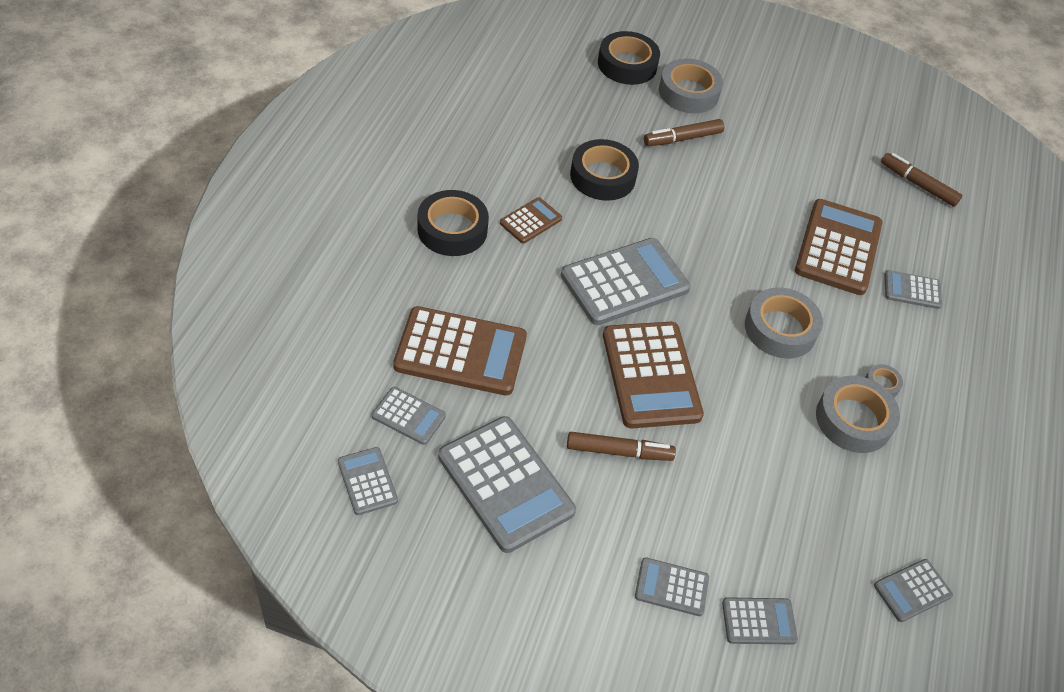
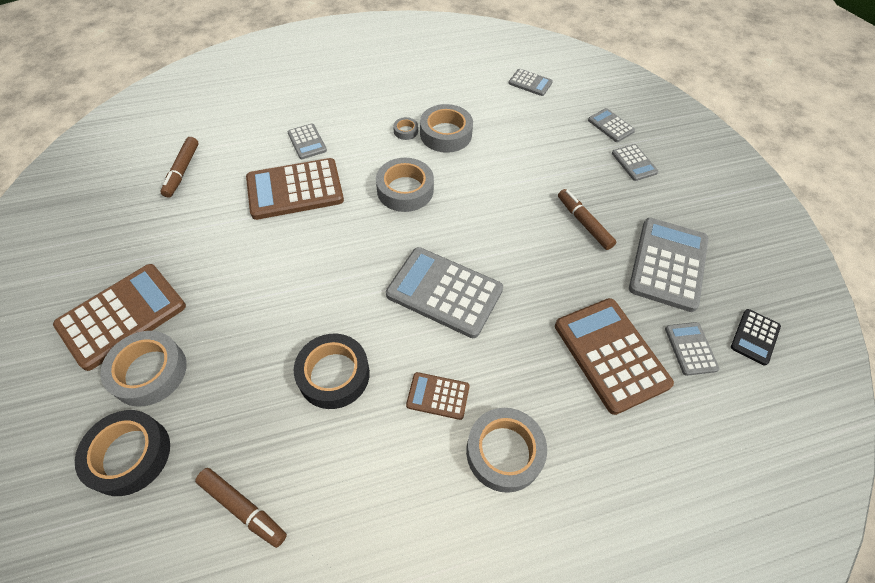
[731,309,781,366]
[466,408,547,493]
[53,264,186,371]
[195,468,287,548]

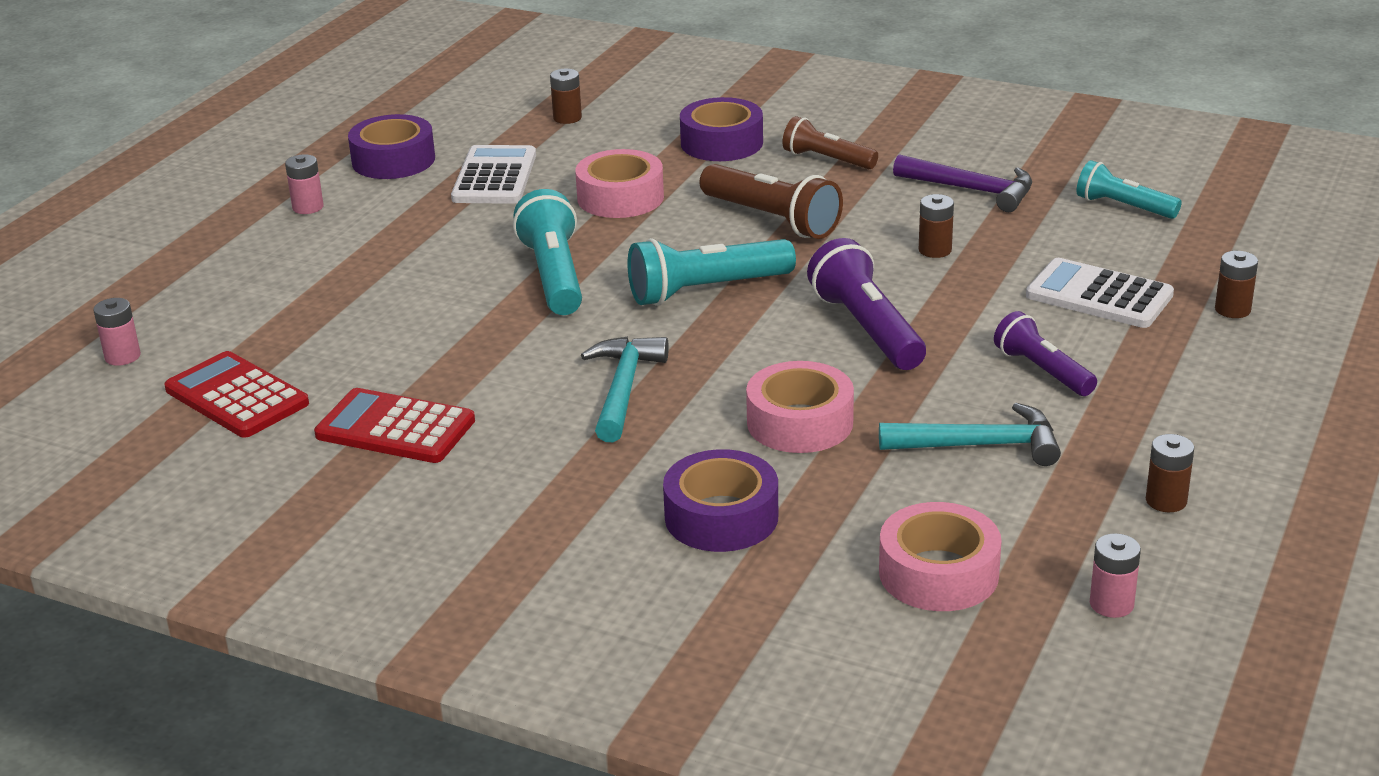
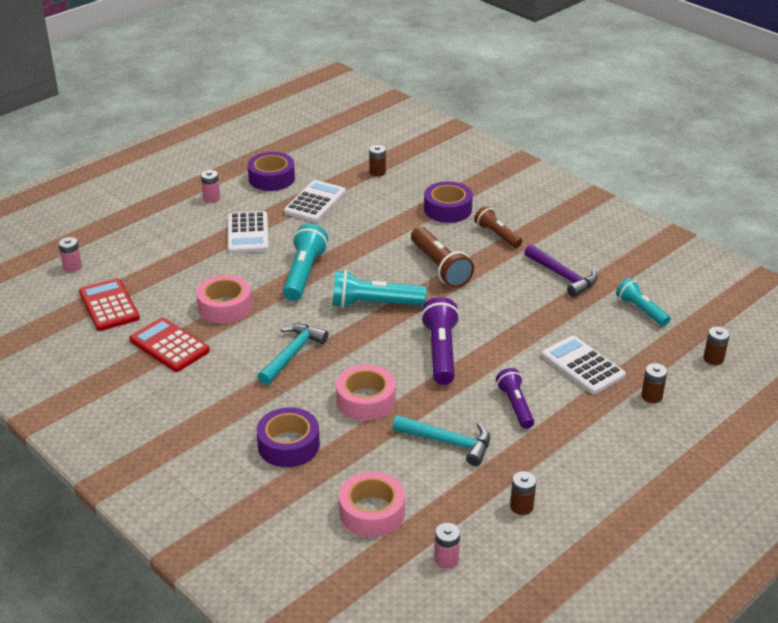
[196,275,252,324]
[704,327,730,365]
[228,211,269,253]

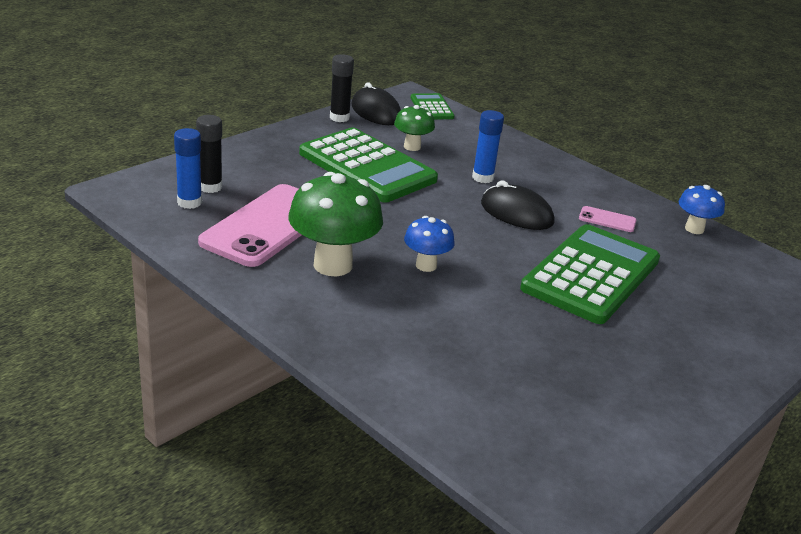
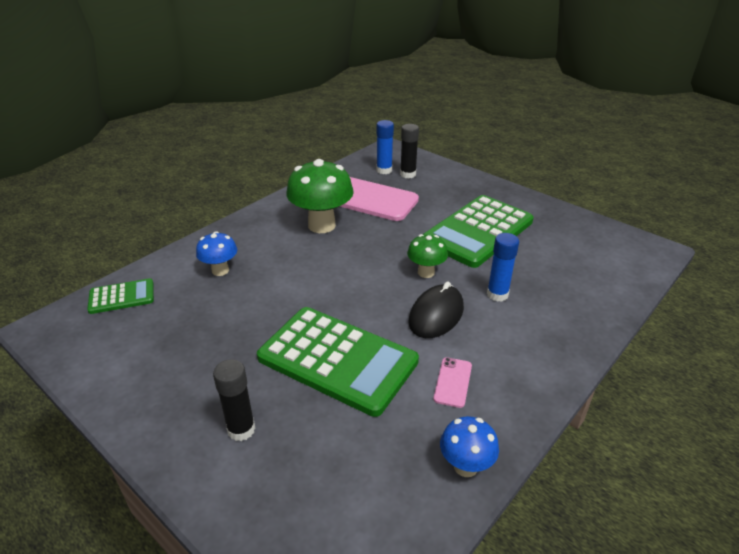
[213,359,255,441]
[351,82,401,125] (first image)
[407,234,448,278]
[196,231,237,276]
[87,278,154,314]

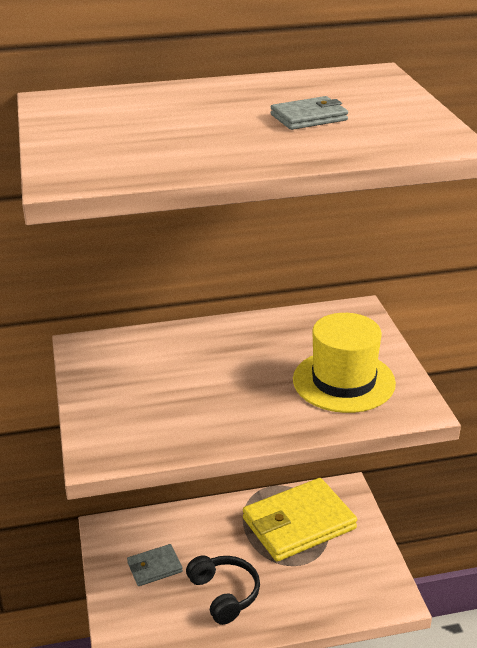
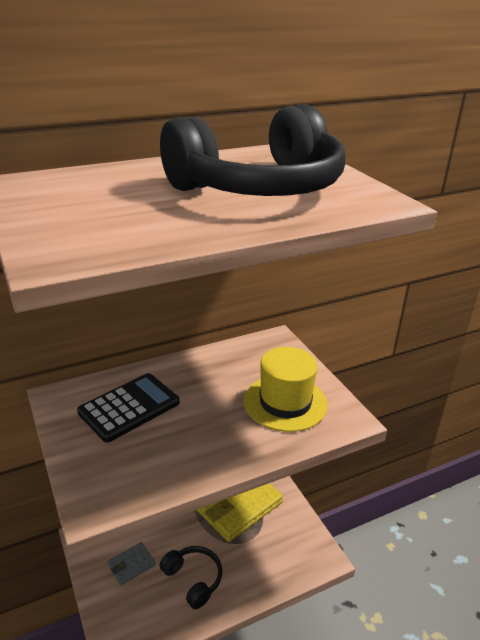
[160,104,345,196]
[77,373,180,442]

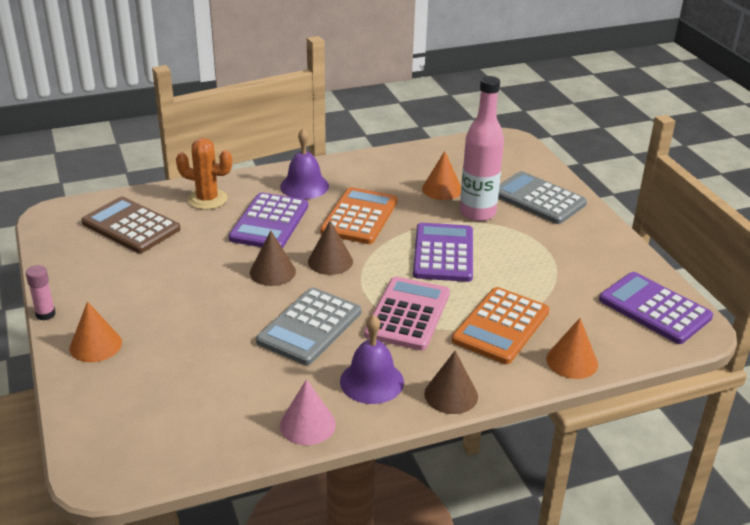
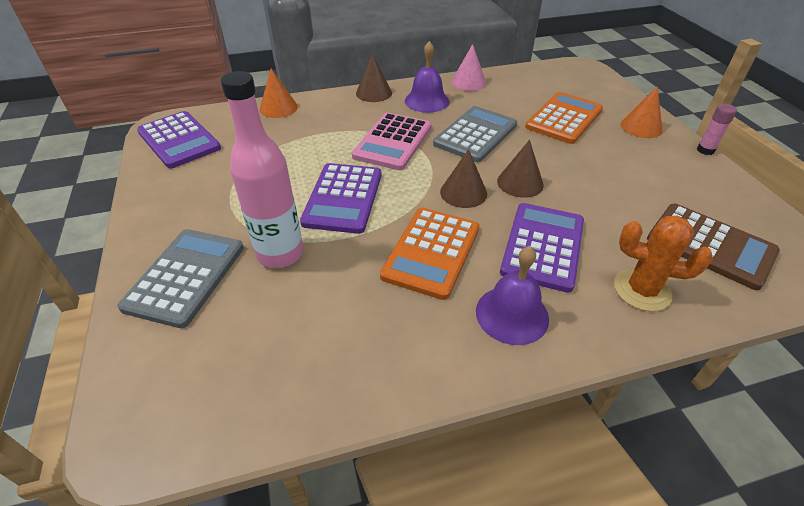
[422,151,461,200] (first image)
[525,92,603,144]
[117,229,244,328]

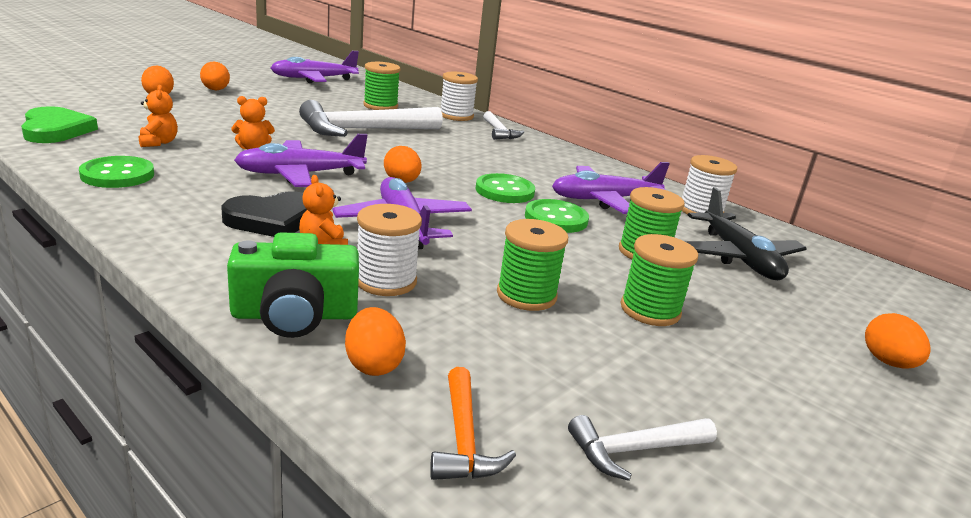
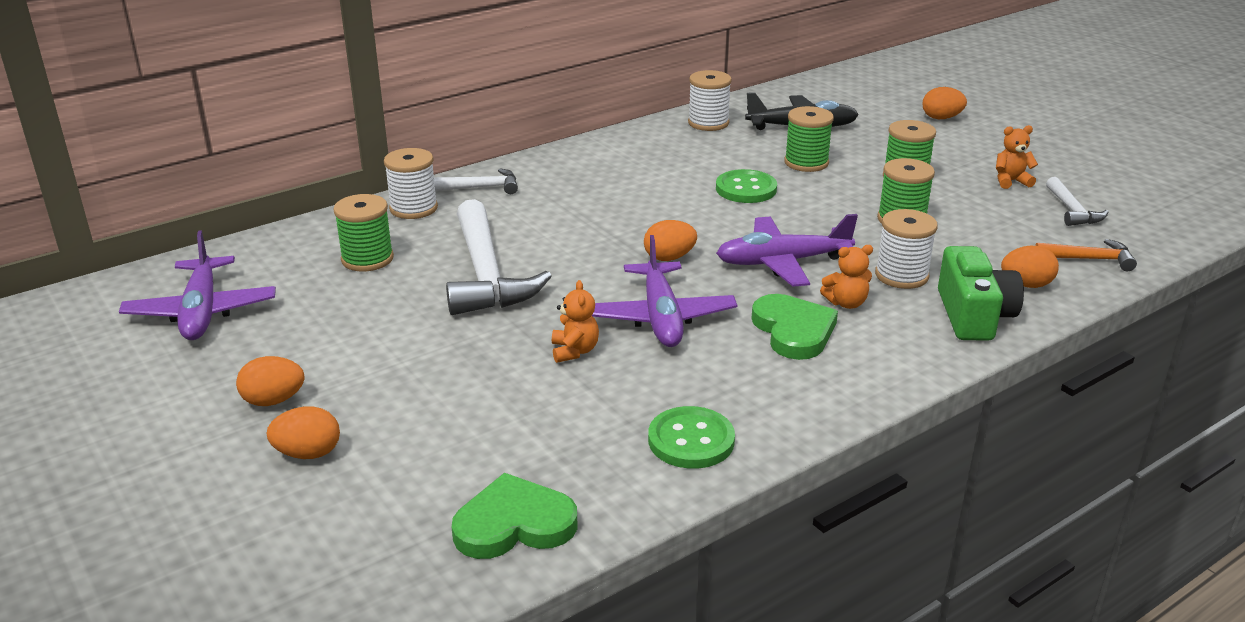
[996,125,1038,189]
[751,294,838,360]
[476,173,535,203] (first image)
[552,162,670,214] (first image)

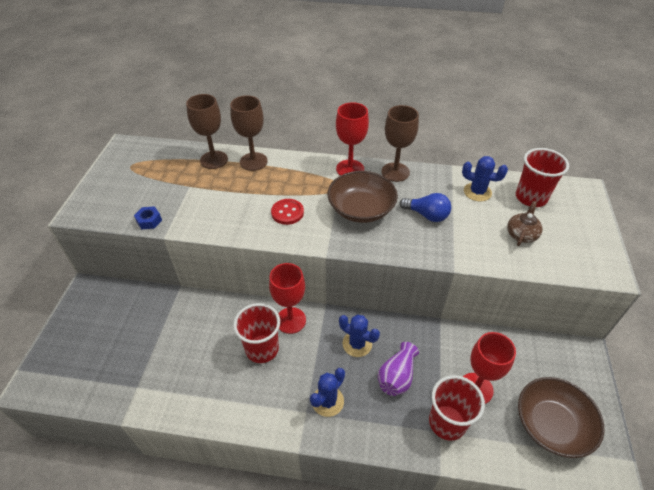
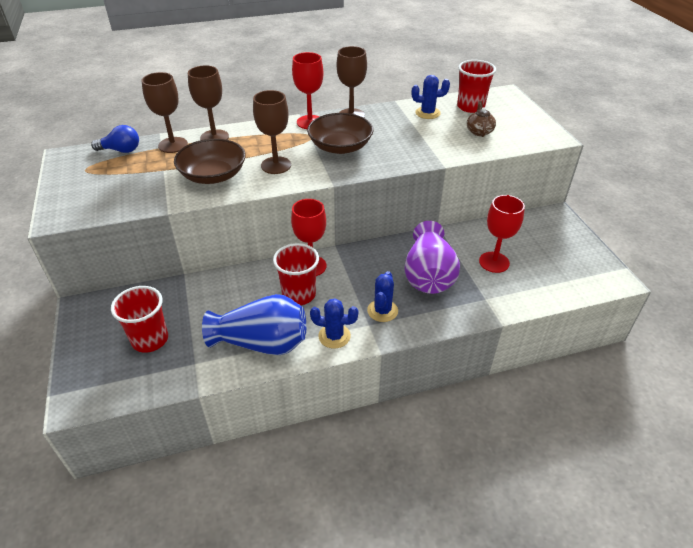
[134,206,162,230] (first image)
[253,90,291,174]
[310,298,359,349]
[404,221,460,294]
[91,125,139,153]
[111,286,168,353]
[174,139,246,184]
[202,294,306,355]

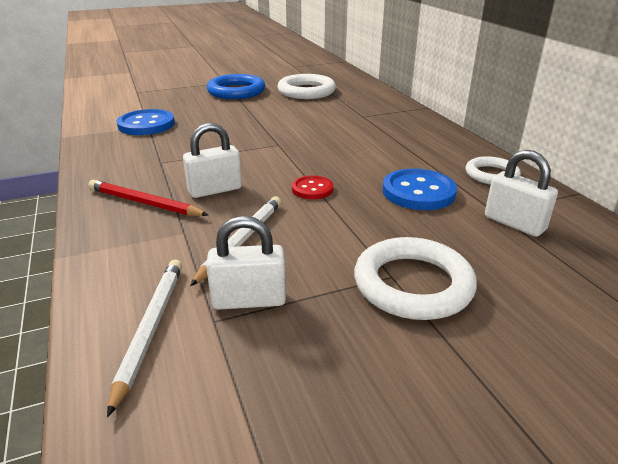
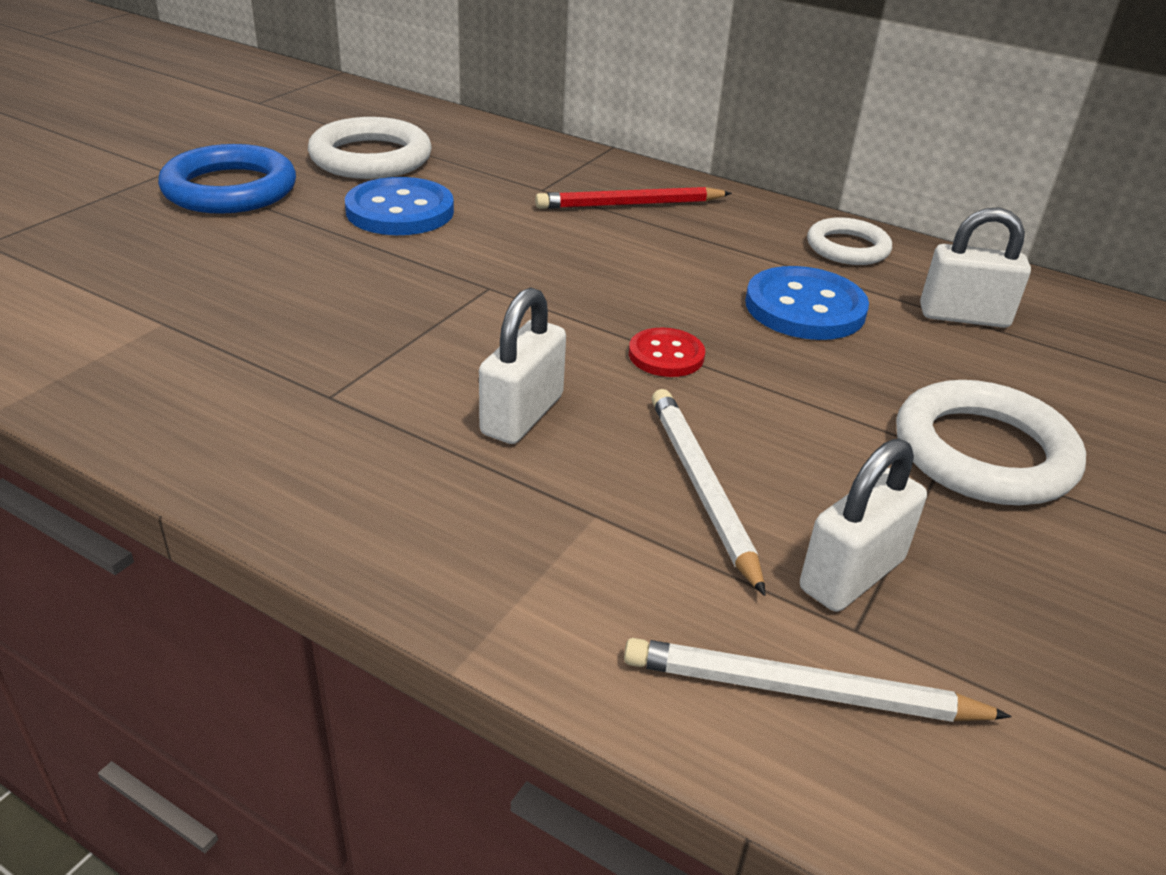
[535,187,732,209]
[624,638,1012,722]
[345,177,454,235]

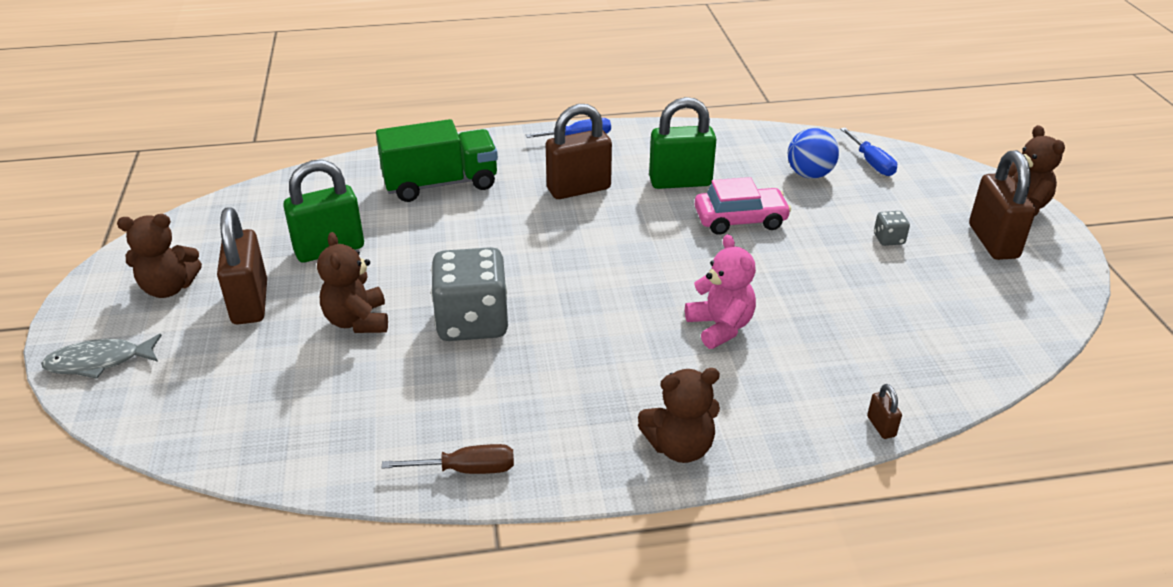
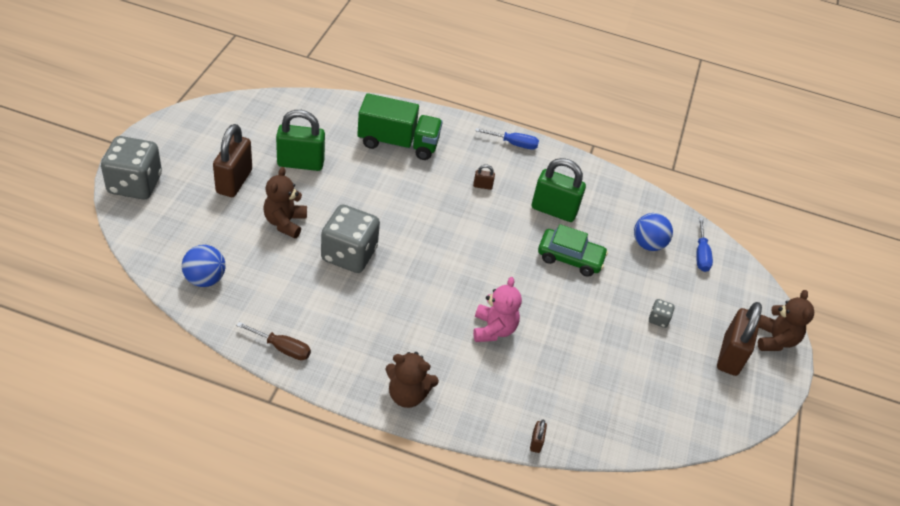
[101,136,162,199]
[117,214,202,298] (first image)
[473,165,495,190]
[538,224,608,277]
[182,245,226,287]

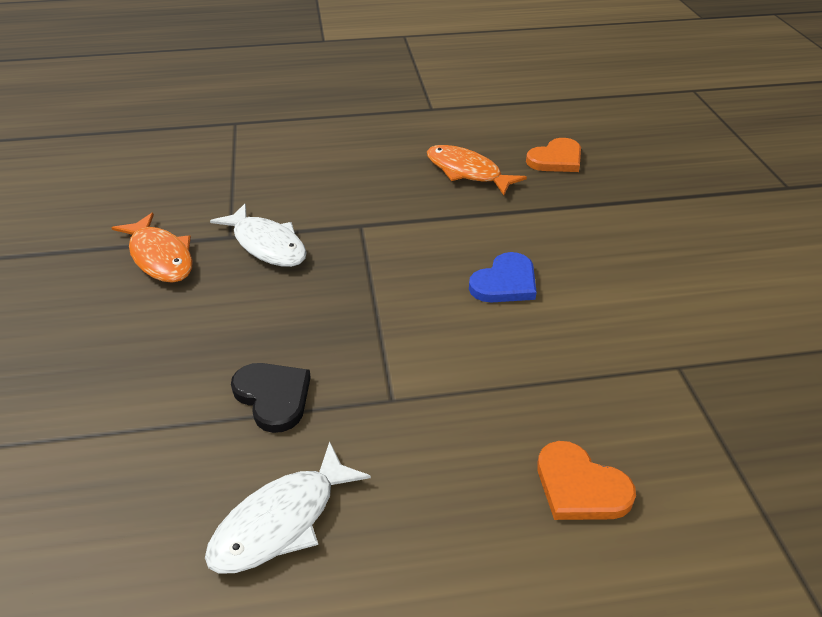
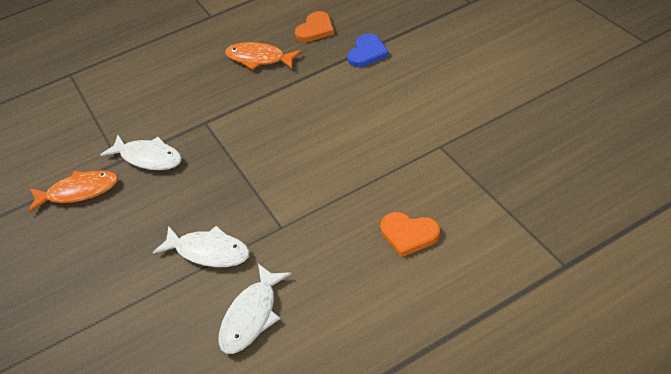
[28,171,118,213]
[152,226,250,267]
[347,34,389,67]

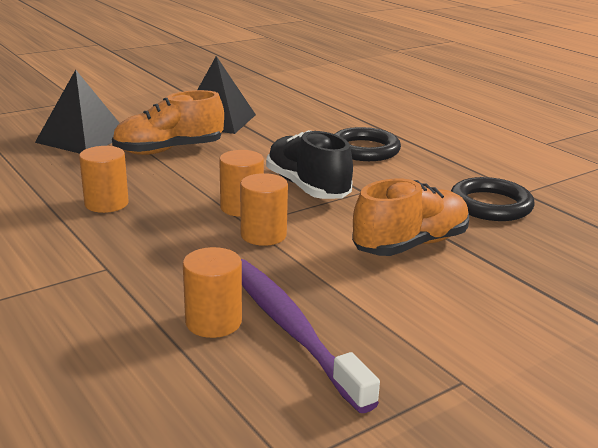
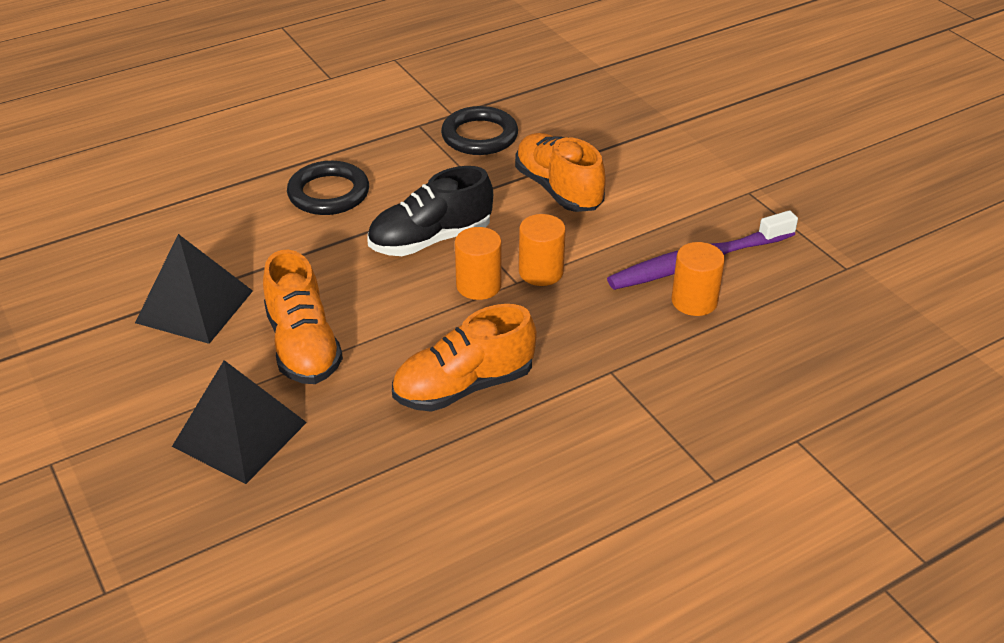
[392,304,537,412]

